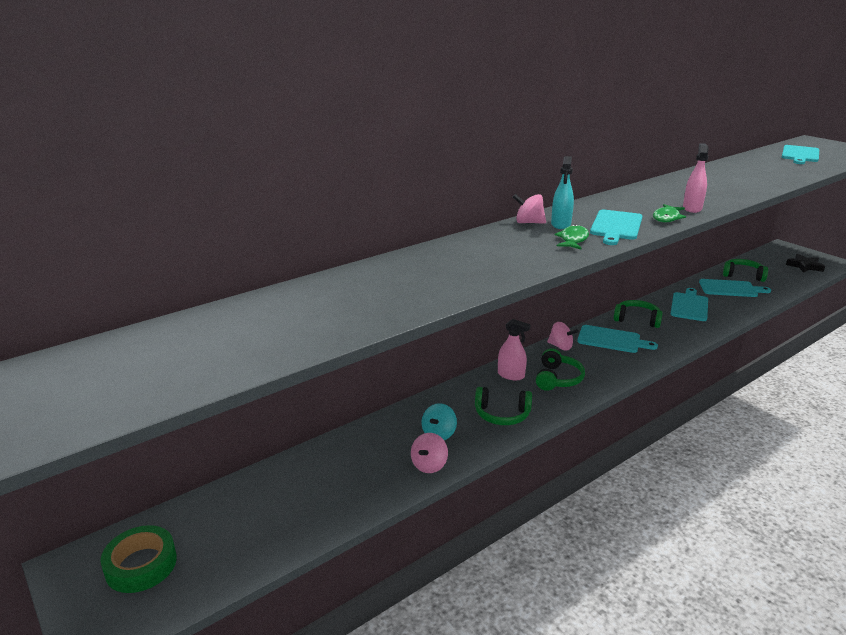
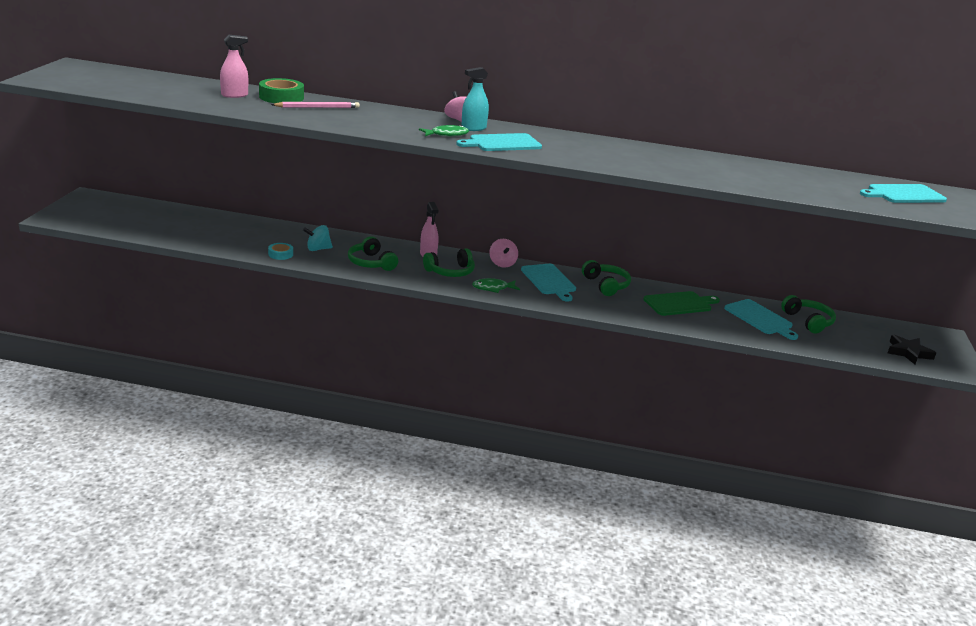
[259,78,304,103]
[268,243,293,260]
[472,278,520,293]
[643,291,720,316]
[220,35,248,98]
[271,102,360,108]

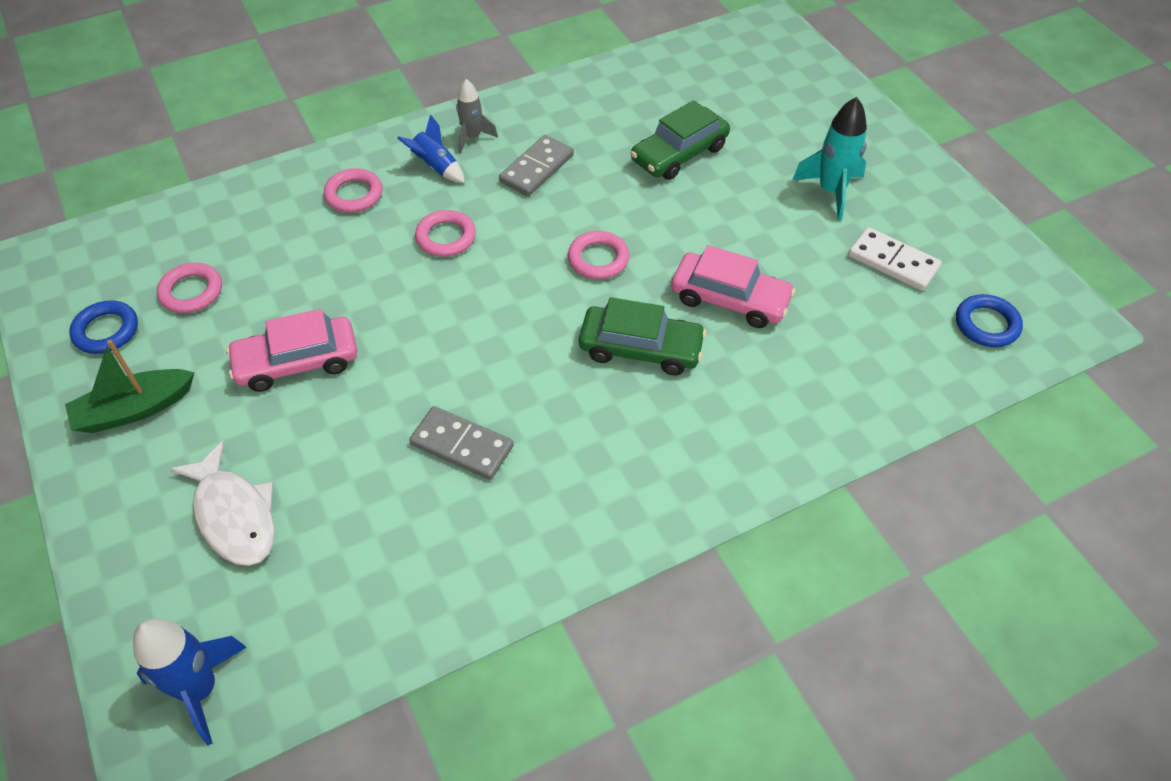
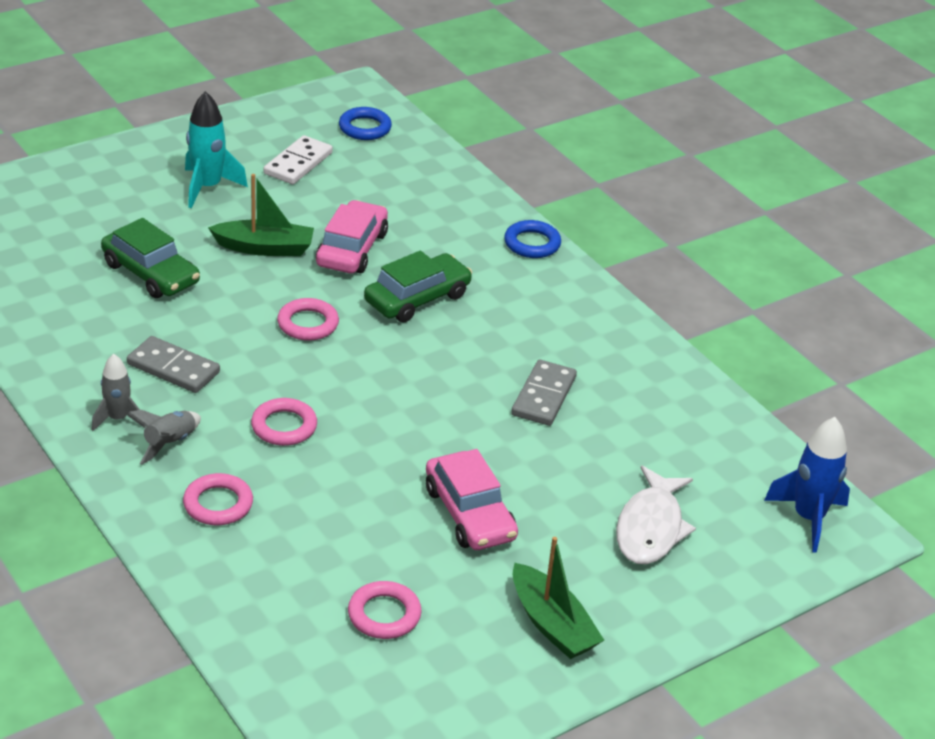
[504,220,561,258]
[616,465,696,564]
[128,410,201,465]
[364,251,472,322]
[208,174,314,256]

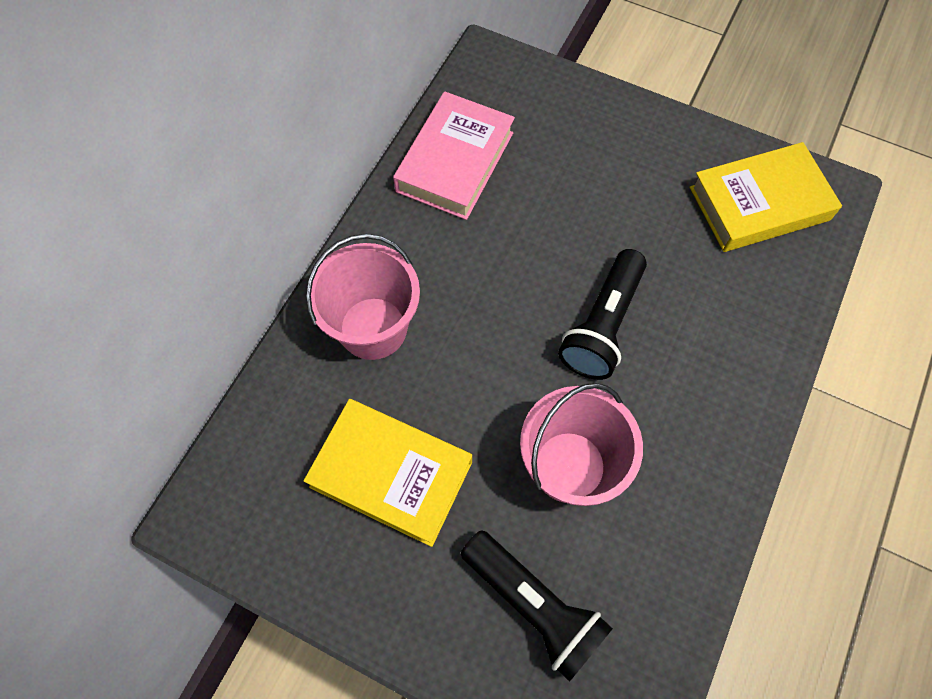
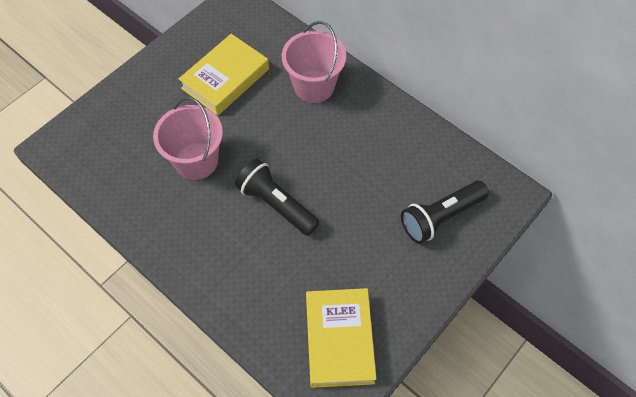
[393,91,515,220] (first image)
[401,181,489,244]

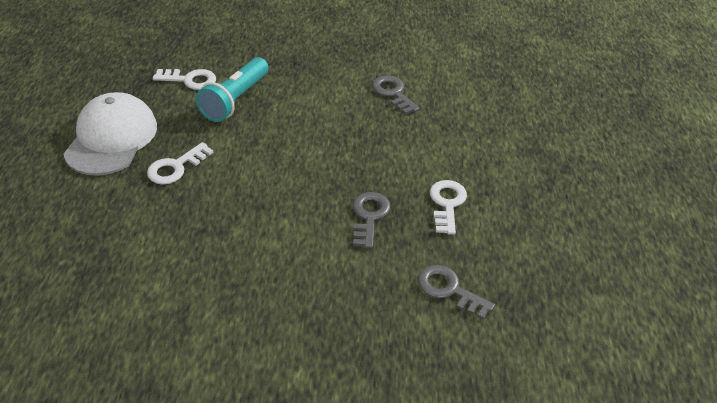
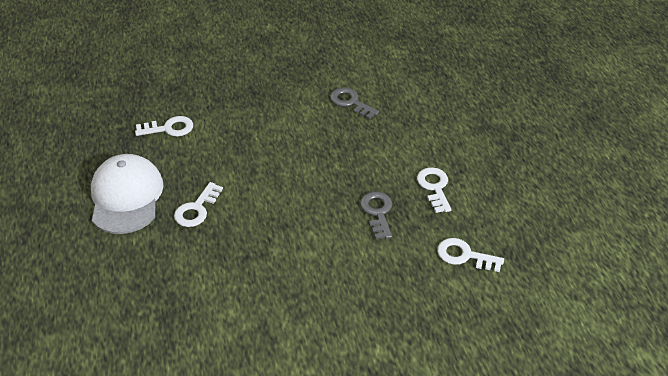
[196,57,269,122] (first image)
[437,238,504,272]

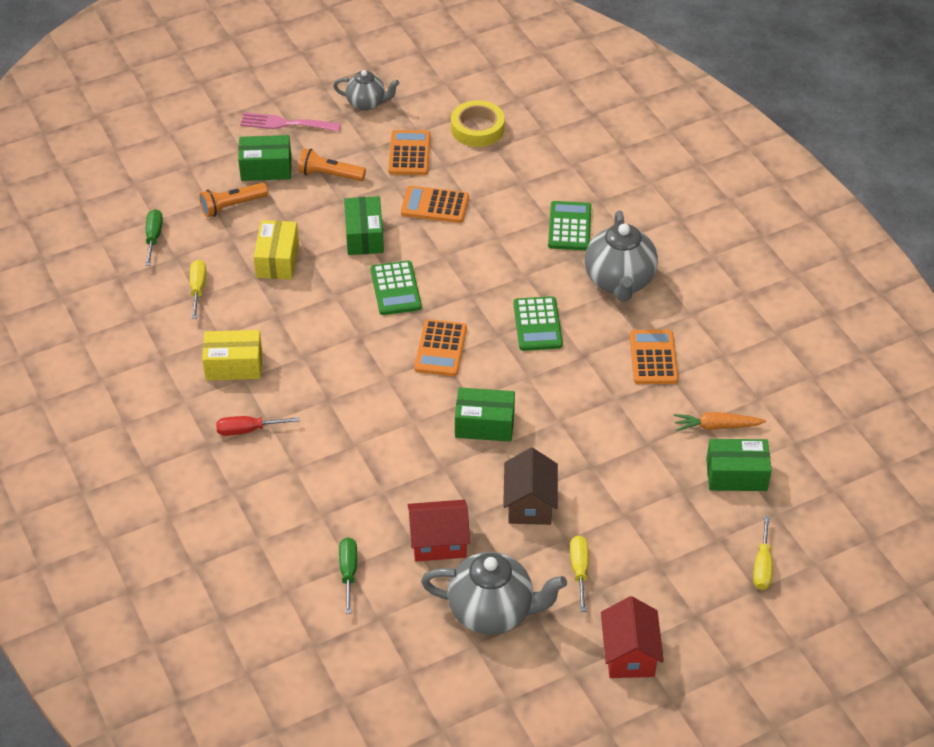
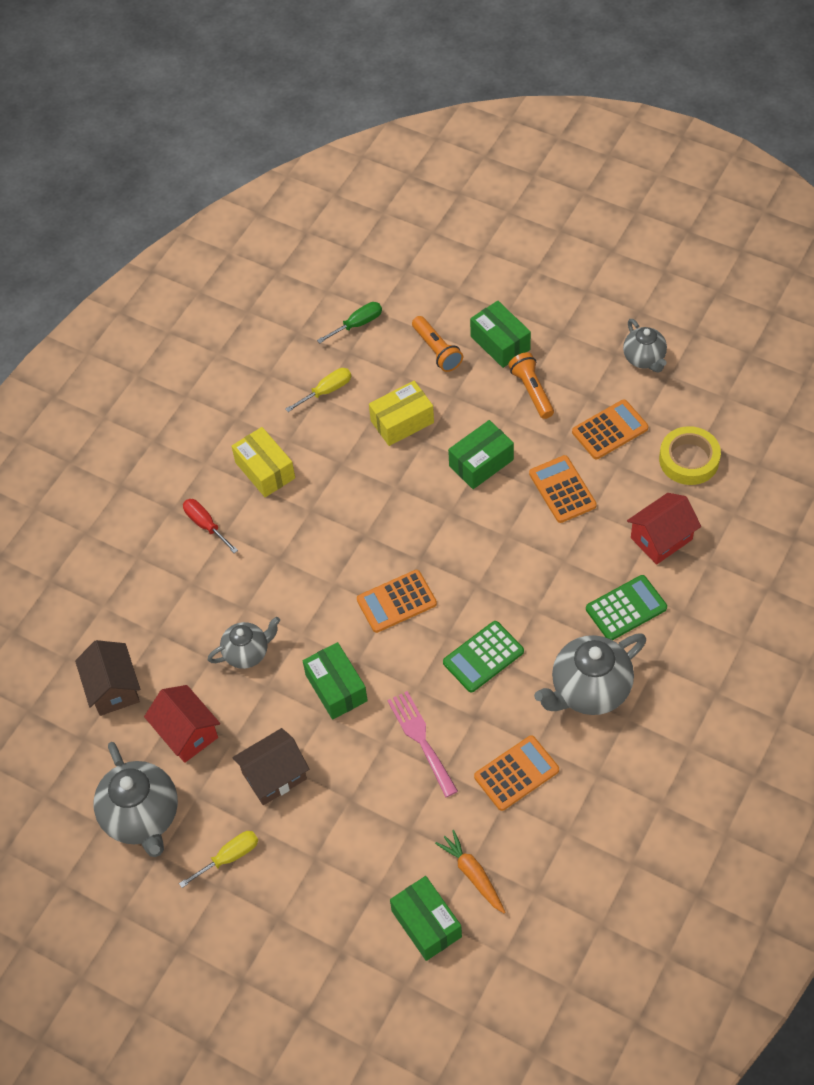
[412,316,463,372]
[387,691,458,797]
[75,640,140,716]
[371,261,422,315] (first image)
[627,493,701,565]
[753,516,773,590] (first image)
[208,617,280,669]

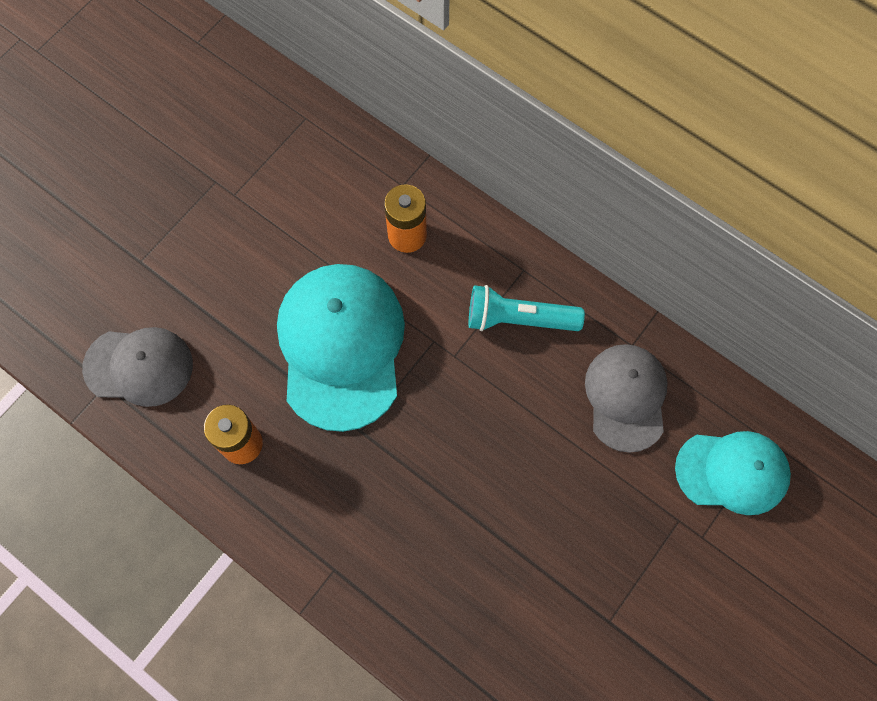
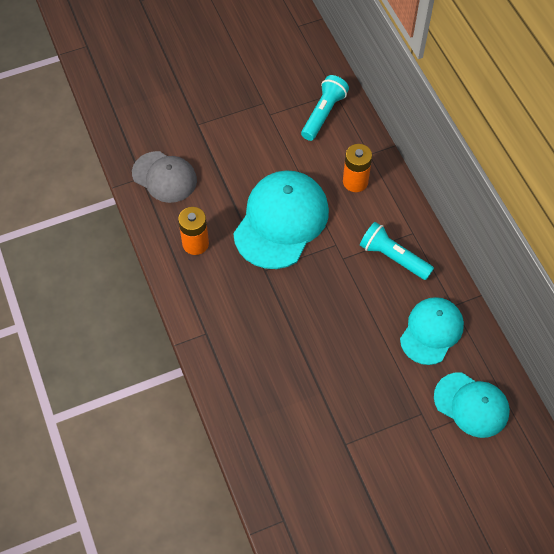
[400,297,464,365]
[301,75,349,141]

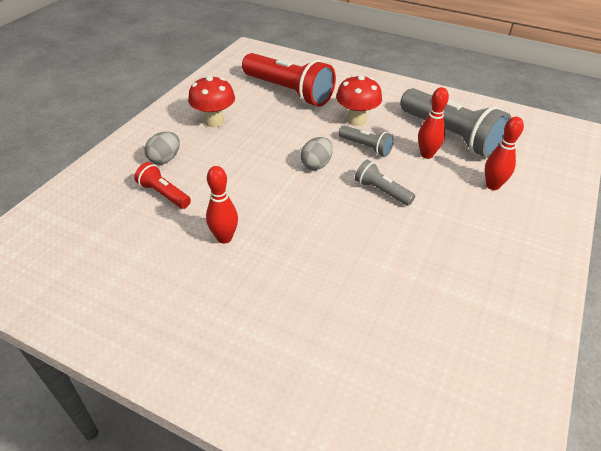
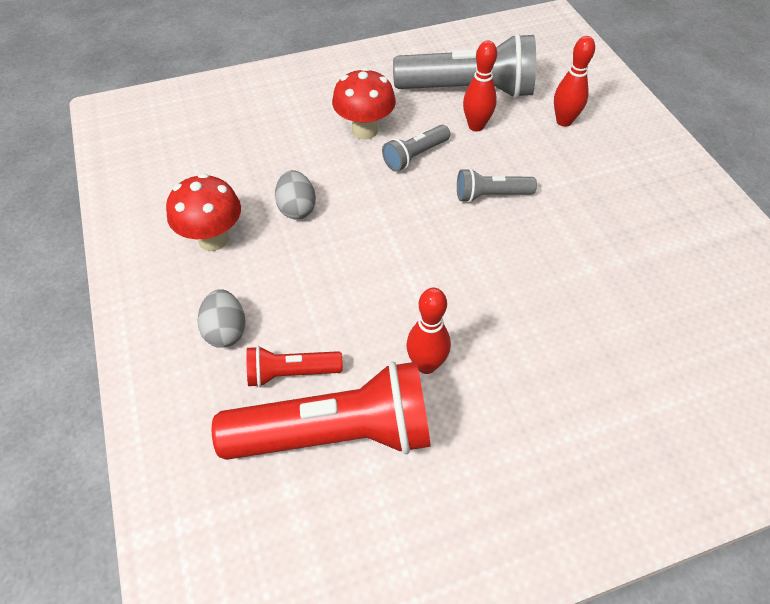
[212,361,431,460]
[275,170,316,220]
[382,125,450,172]

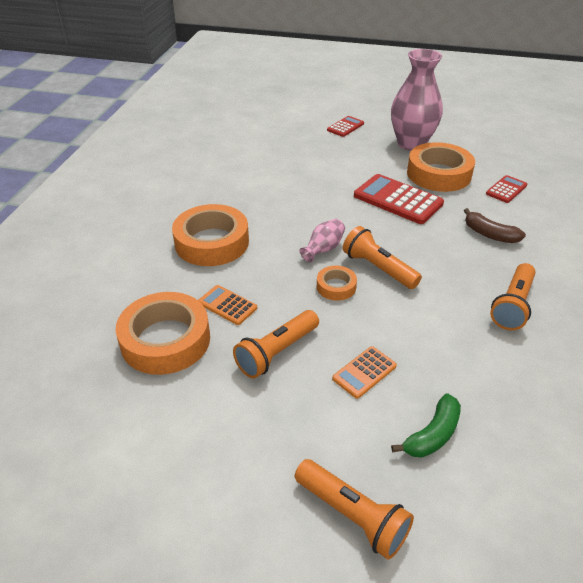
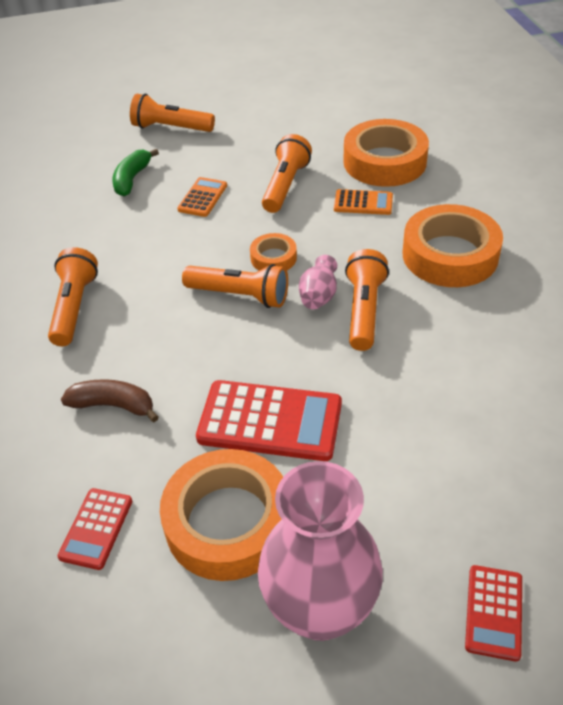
[345,249,389,351]

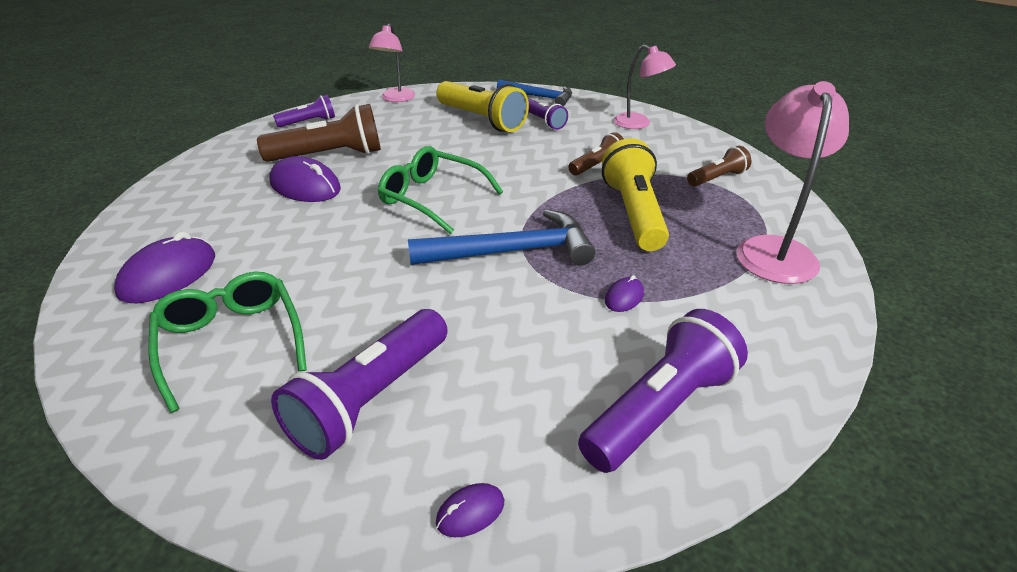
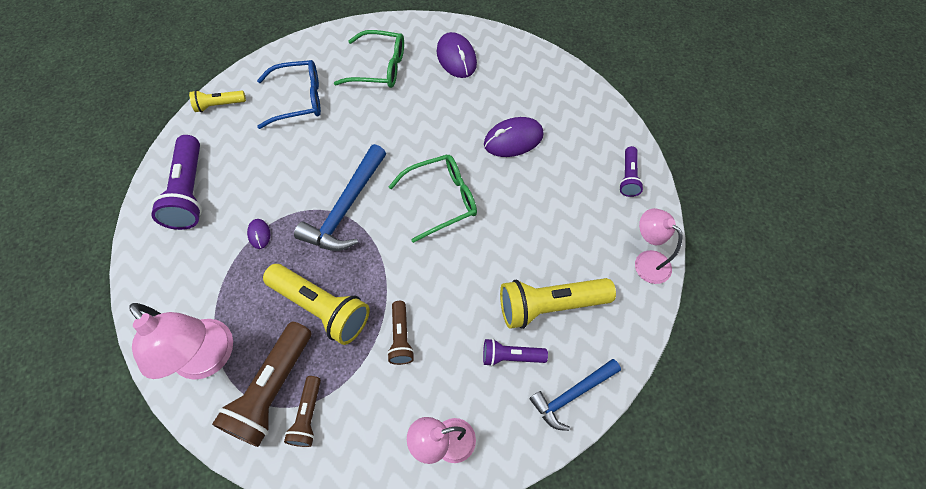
[212,322,311,447]
[257,60,321,129]
[189,90,246,112]

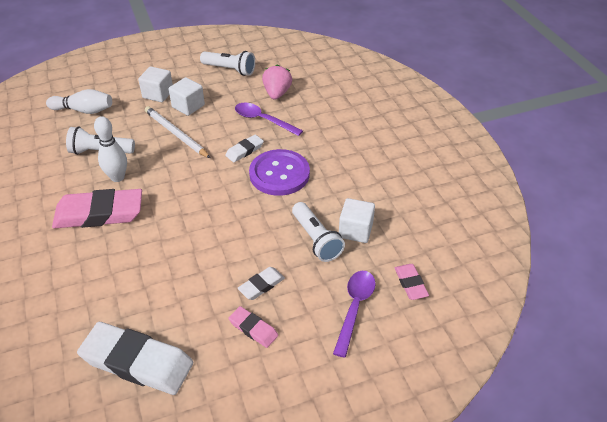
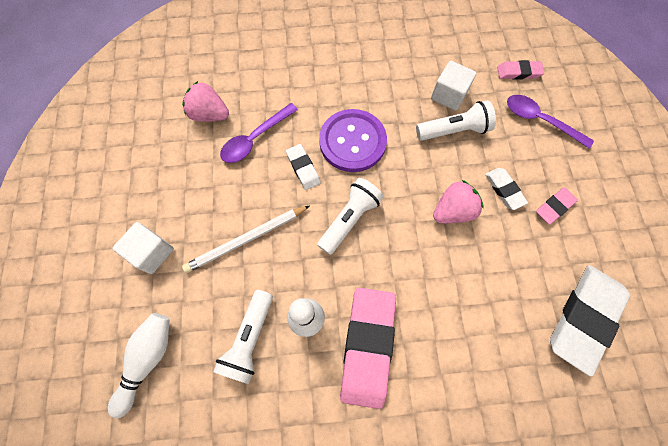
[169,77,205,116] (first image)
[317,178,384,255]
[433,180,484,223]

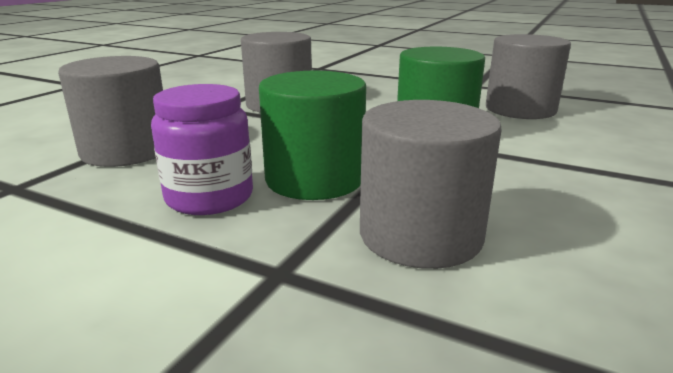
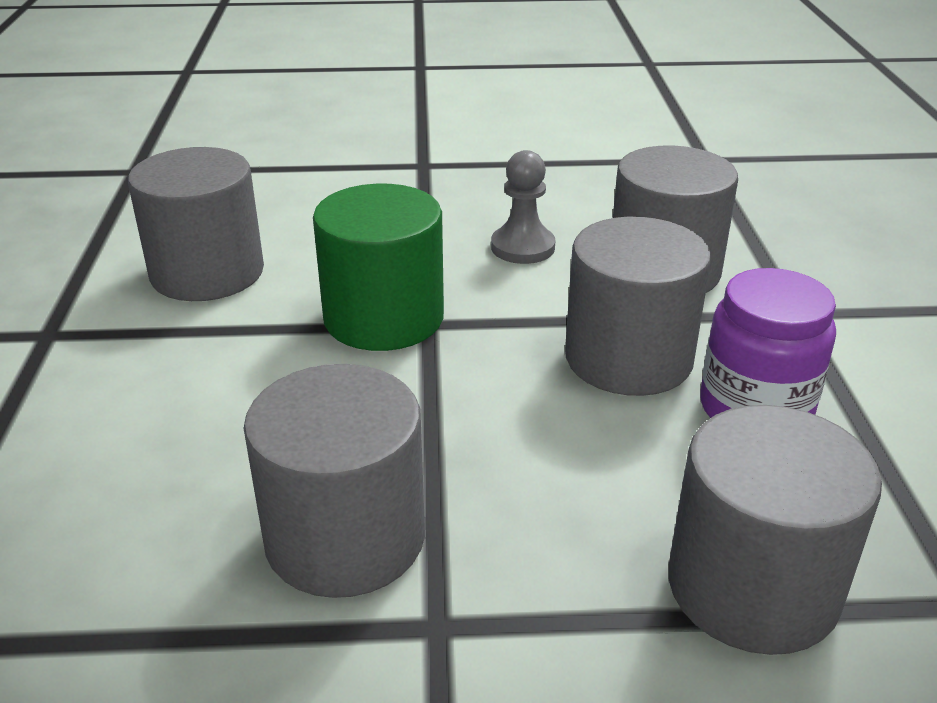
[565,217,711,396]
[491,150,555,264]

